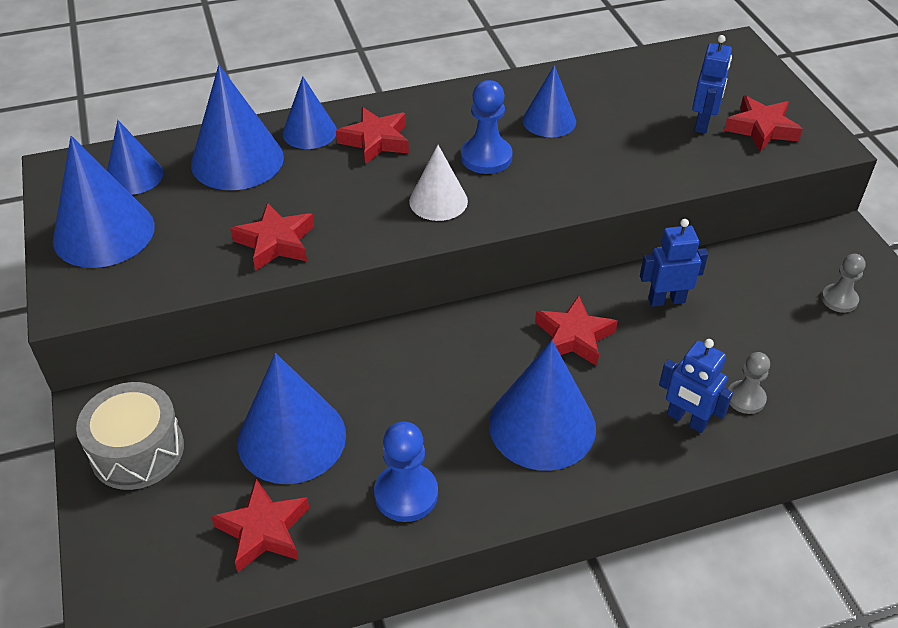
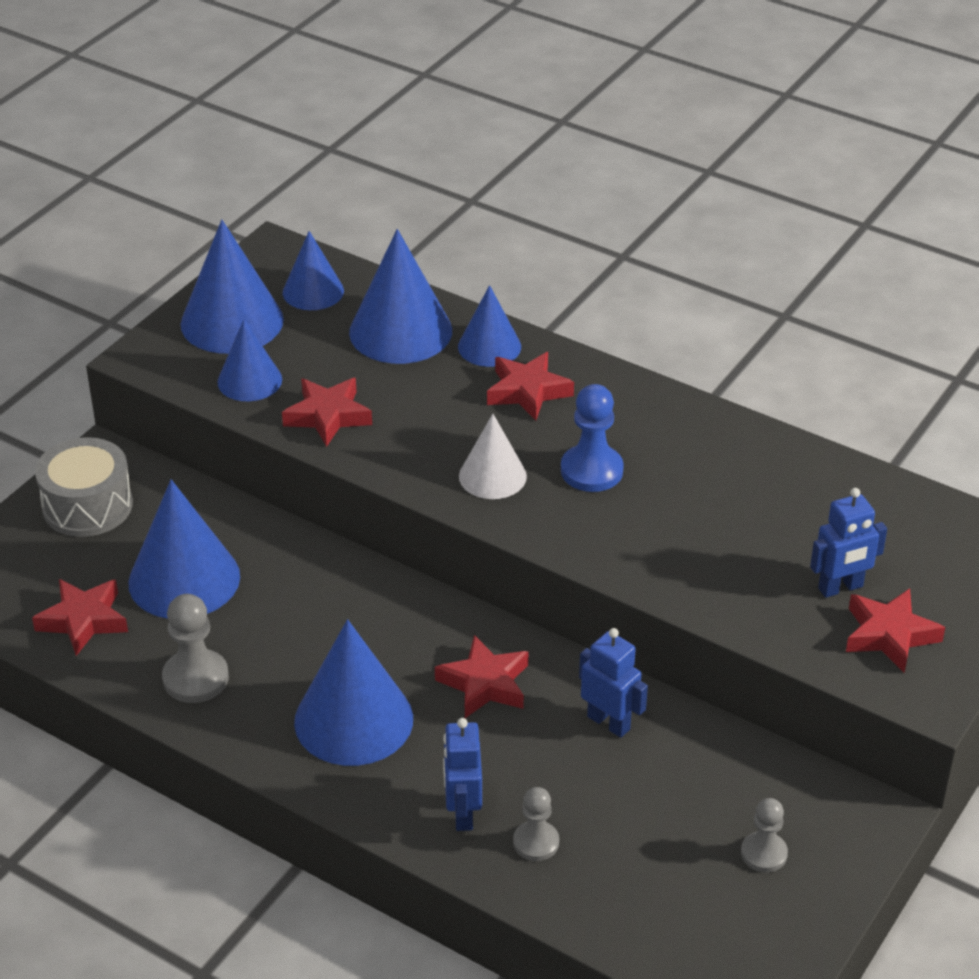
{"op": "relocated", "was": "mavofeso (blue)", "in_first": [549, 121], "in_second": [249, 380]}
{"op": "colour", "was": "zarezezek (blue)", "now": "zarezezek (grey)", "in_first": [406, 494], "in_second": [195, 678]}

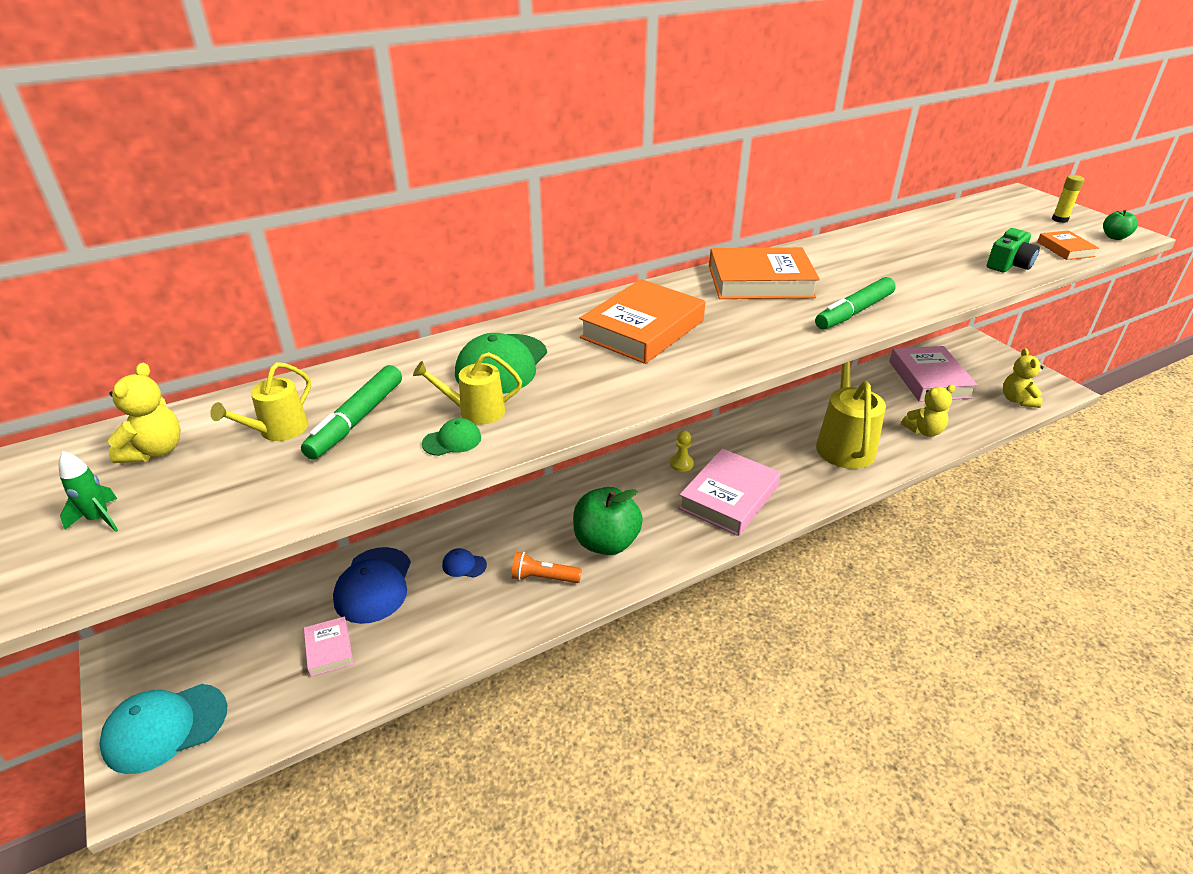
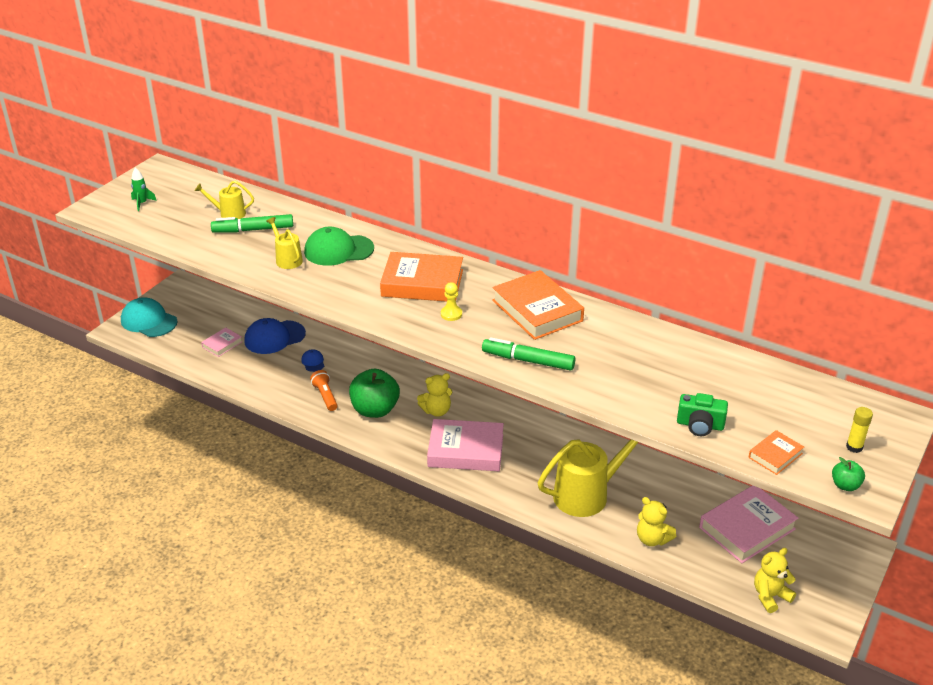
{"op": "missing", "was": "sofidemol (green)", "in_first": [452, 440]}
{"op": "relocated", "was": "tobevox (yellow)", "in_first": [155, 451], "in_second": [436, 411]}
{"op": "relocated", "was": "zarezezek (yellow)", "in_first": [681, 464], "in_second": [451, 314]}

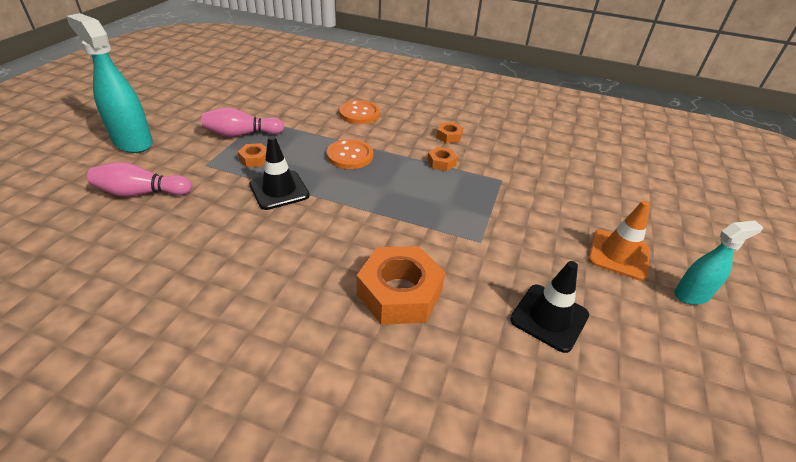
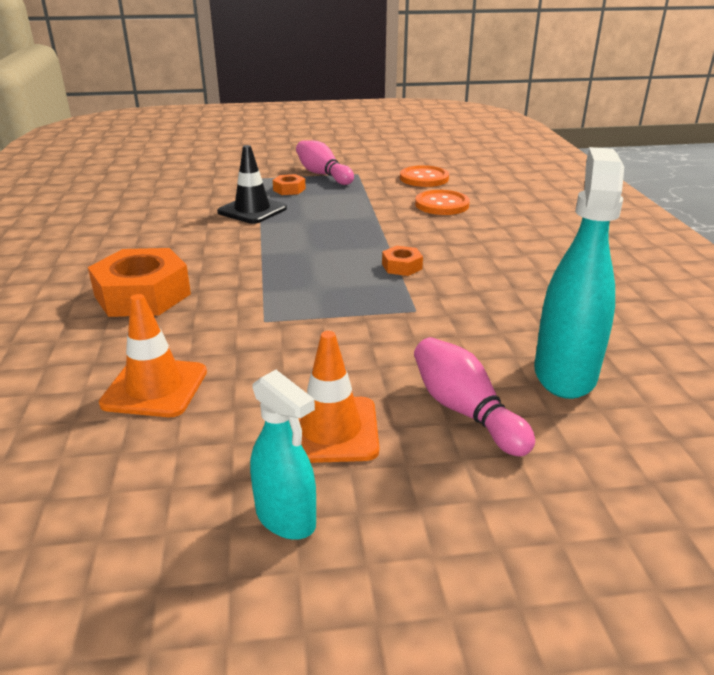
{"op": "missing", "was": "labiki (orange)", "in_first": [449, 136]}
{"op": "relocated", "was": "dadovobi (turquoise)", "in_first": [132, 142], "in_second": [564, 373]}
{"op": "relocated", "was": "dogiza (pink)", "in_first": [141, 193], "in_second": [465, 411]}
{"op": "relocated", "was": "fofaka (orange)", "in_first": [350, 155], "in_second": [424, 178]}
{"op": "colour", "was": "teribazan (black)", "now": "teribazan (orange)", "in_first": [549, 317], "in_second": [155, 388]}

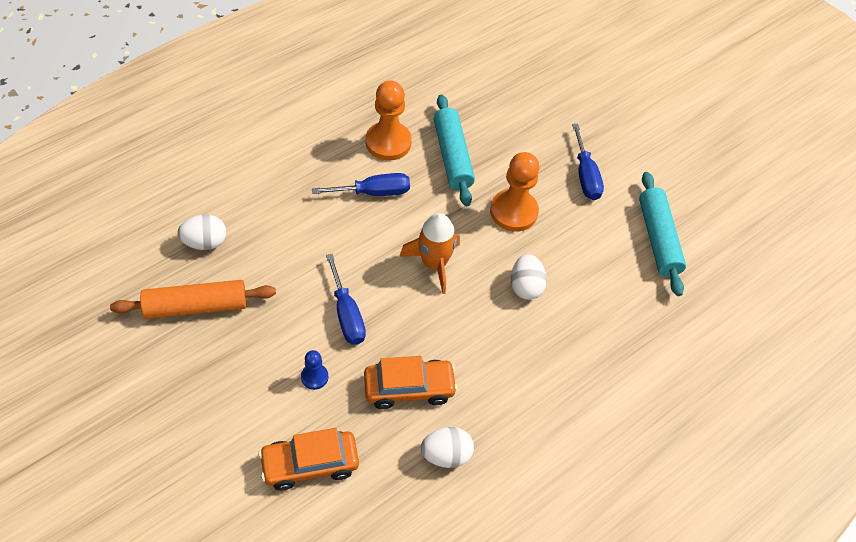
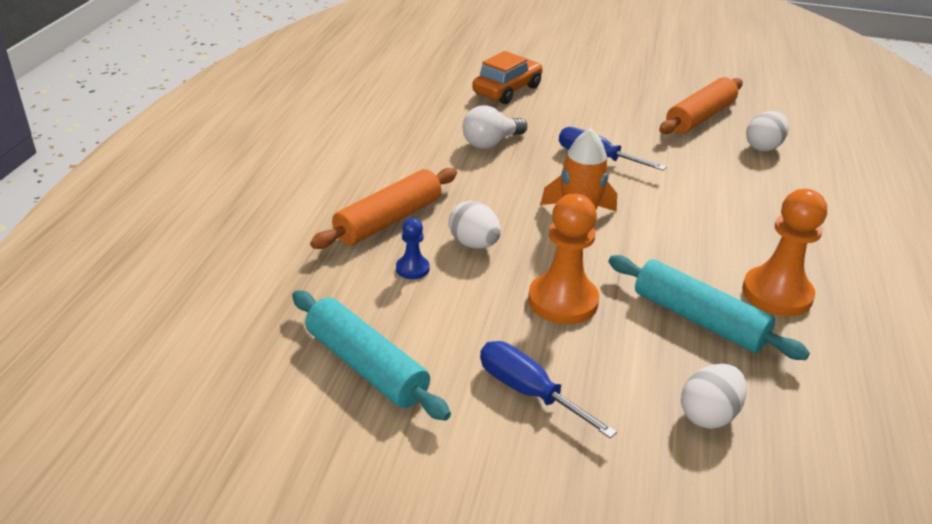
{"op": "missing", "was": "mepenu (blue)", "in_first": [373, 192]}
{"op": "appeared", "now": "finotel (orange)", "in_second": [388, 220]}
{"op": "relocated", "was": "zarezezek (blue)", "in_first": [314, 377], "in_second": [412, 269]}
{"op": "relocated", "was": "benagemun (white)", "in_first": [446, 455], "in_second": [708, 415]}
{"op": "exchanged", "was": "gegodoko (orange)", "now": "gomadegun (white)", "in_first": [409, 388], "in_second": [491, 143]}

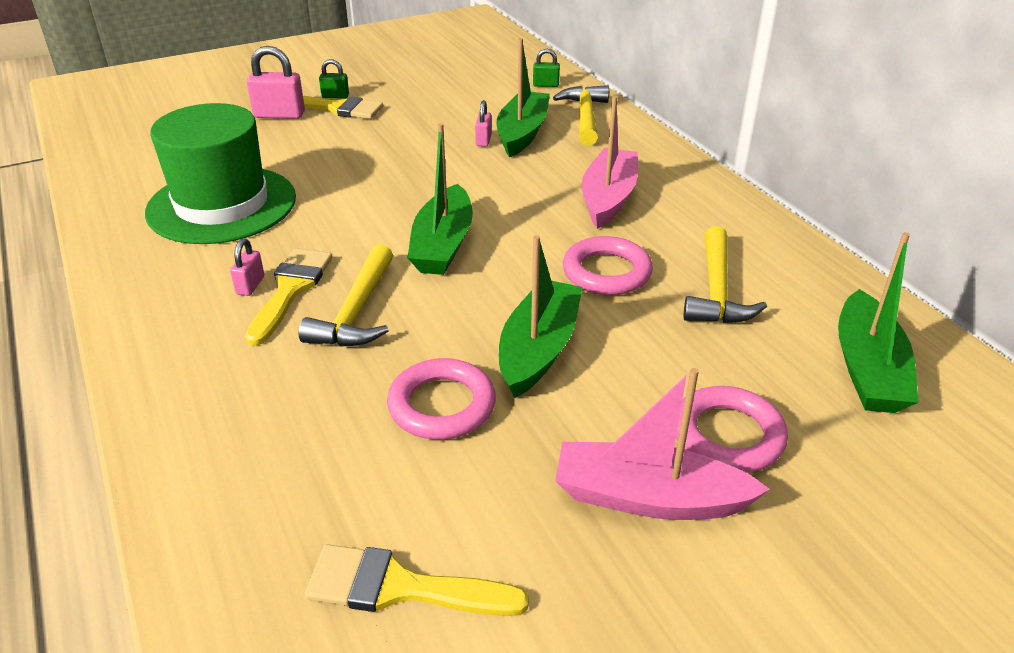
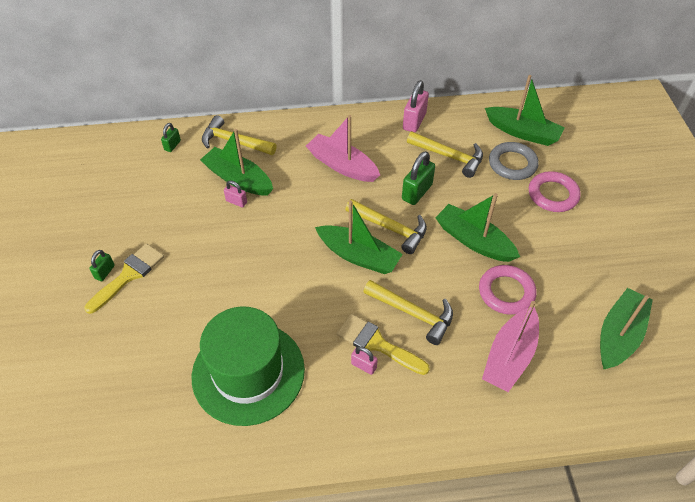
{"op": "appeared", "now": "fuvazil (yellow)", "in_second": [390, 228]}
{"op": "appeared", "now": "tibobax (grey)", "in_second": [512, 164]}
{"op": "relocated", "was": "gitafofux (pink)", "in_first": [279, 115], "in_second": [414, 121]}
{"op": "relocated", "was": "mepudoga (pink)", "in_first": [649, 498], "in_second": [509, 356]}
{"op": "exchanged", "was": "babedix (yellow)", "now": "mepudoga (green)", "in_first": [400, 587], "in_second": [619, 335]}
{"op": "exchanged", "was": "tibobax (pink)", "now": "gitafofux (green)", "in_first": [606, 272], "in_second": [417, 192]}

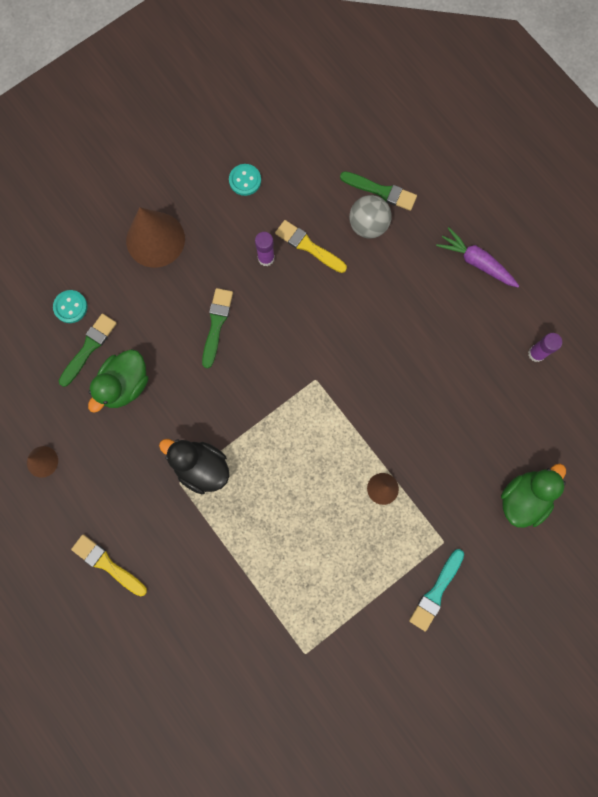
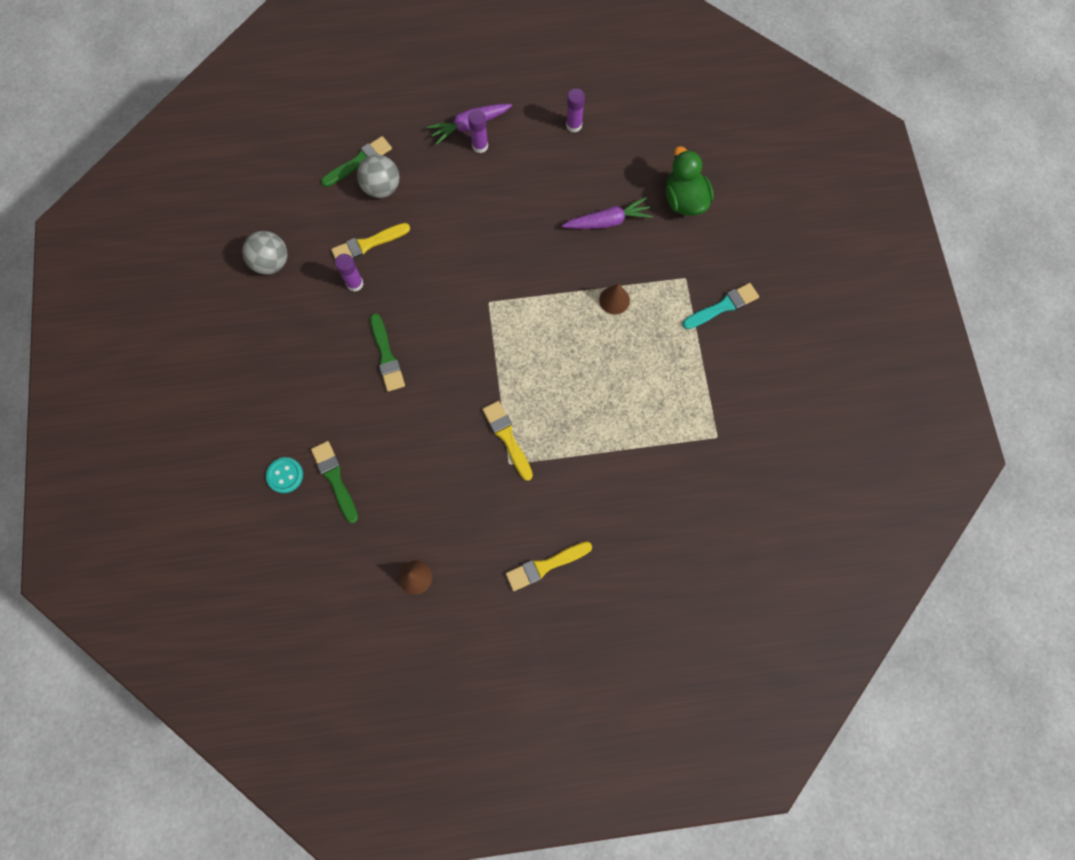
{"op": "missing", "was": "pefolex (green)", "in_first": [125, 385]}
{"op": "missing", "was": "mavofeso (brown)", "in_first": [155, 239]}
{"op": "appeared", "now": "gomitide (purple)", "in_second": [480, 146]}
{"op": "appeared", "now": "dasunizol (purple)", "in_second": [607, 221]}
{"op": "exchanged", "was": "pefolex (black)", "now": "babedix (yellow)", "in_first": [201, 467], "in_second": [507, 437]}
{"op": "exchanged", "was": "fofaka (turquoise)", "now": "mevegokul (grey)", "in_first": [245, 180], "in_second": [272, 262]}
{"op": "spun", "was": "babedix (green)", "in_first": [216, 324], "in_second": [386, 356], "clockwise": -150}
{"op": "spun", "was": "babedix (turquoise)", "in_first": [436, 592], "in_second": [723, 306], "clockwise": -90}

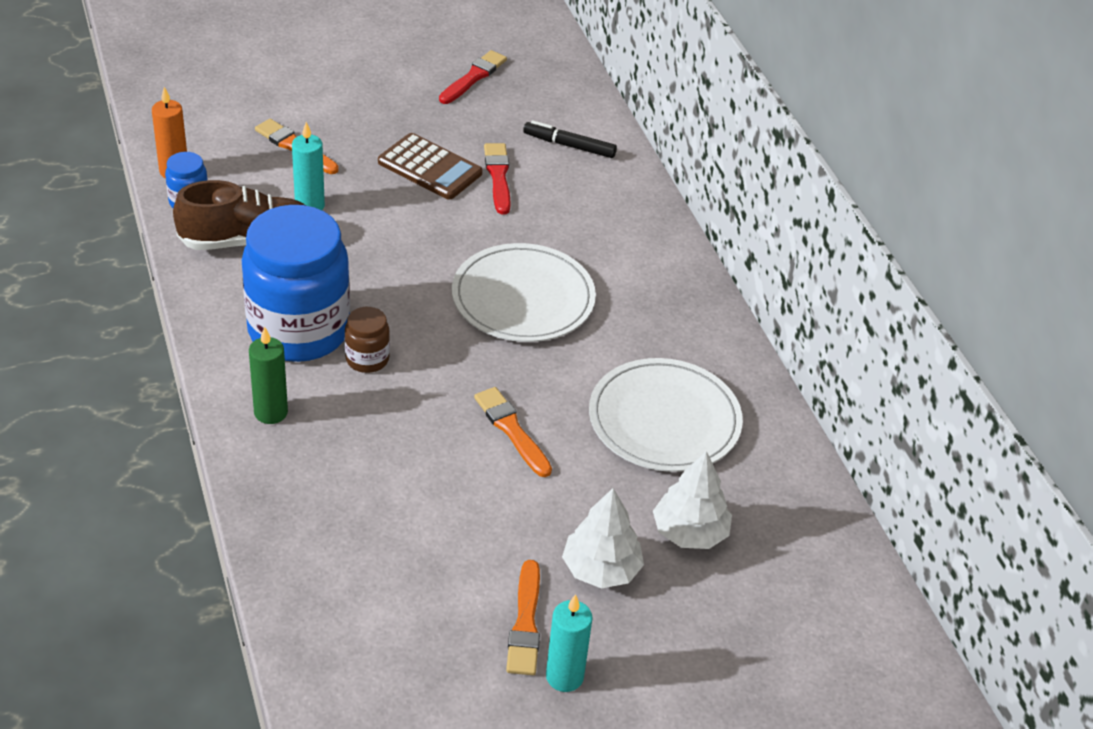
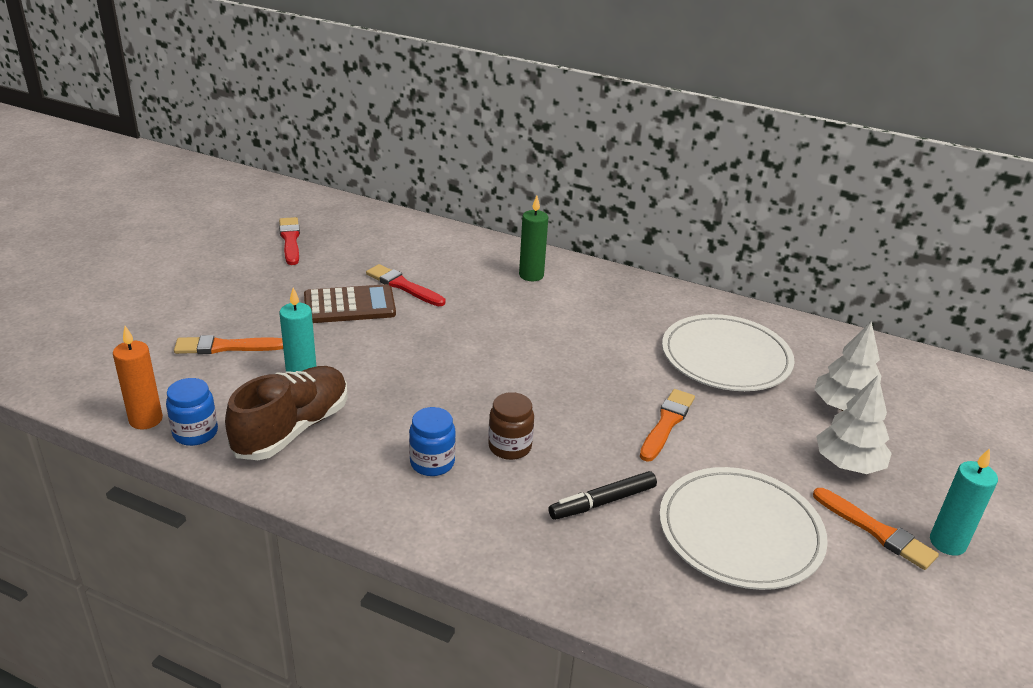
{"op": "relocated", "was": "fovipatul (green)", "in_first": [271, 412], "in_second": [531, 275]}
{"op": "relocated", "was": "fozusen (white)", "in_first": [523, 298], "in_second": [740, 531]}
{"op": "relocated", "was": "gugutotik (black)", "in_first": [569, 146], "in_second": [602, 502]}
{"op": "spun", "was": "babedix (orange)", "in_first": [512, 430], "in_second": [666, 423], "clockwise": 105}
{"op": "size", "was": "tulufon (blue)", "in_first": [299, 331], "in_second": [432, 463], "ratio": 0.43}

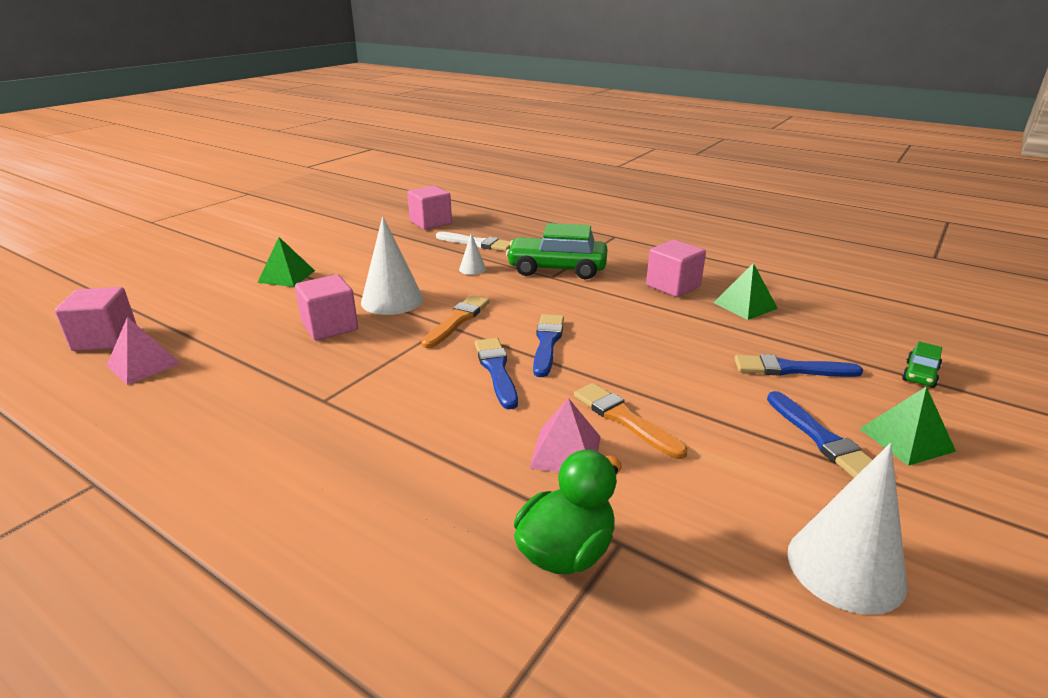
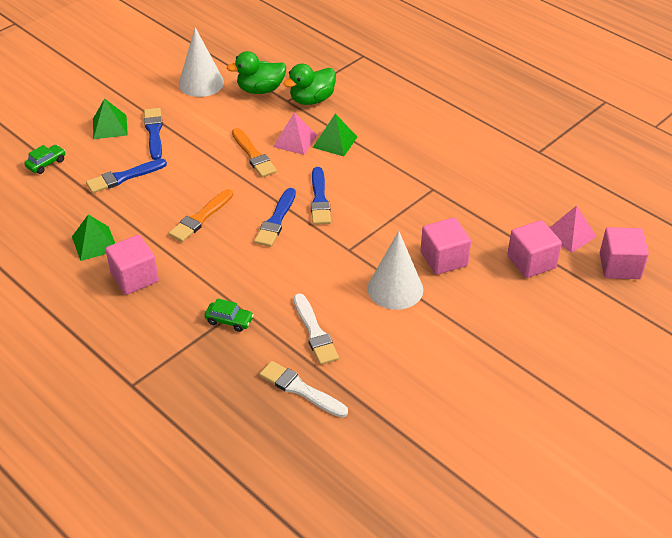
{"op": "appeared", "now": "pefolex (green)", "in_second": [260, 90]}
{"op": "relocated", "was": "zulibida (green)", "in_first": [286, 276], "in_second": [335, 142]}
{"op": "relocated", "was": "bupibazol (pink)", "in_first": [430, 223], "in_second": [531, 262]}
{"op": "relocated", "was": "babedix (orange)", "in_first": [457, 320], "in_second": [200, 218]}
{"op": "exchanged", "was": "mavofeso (white)", "now": "babedix (white)", "in_first": [472, 269], "in_second": [315, 332]}
{"op": "spun", "was": "babedix (blue)", "in_first": [790, 369], "in_second": [123, 177], "clockwise": 135}
{"op": "size", "was": "gegodoko (green)", "in_first": [557, 269], "in_second": [229, 321], "ratio": 0.47}

